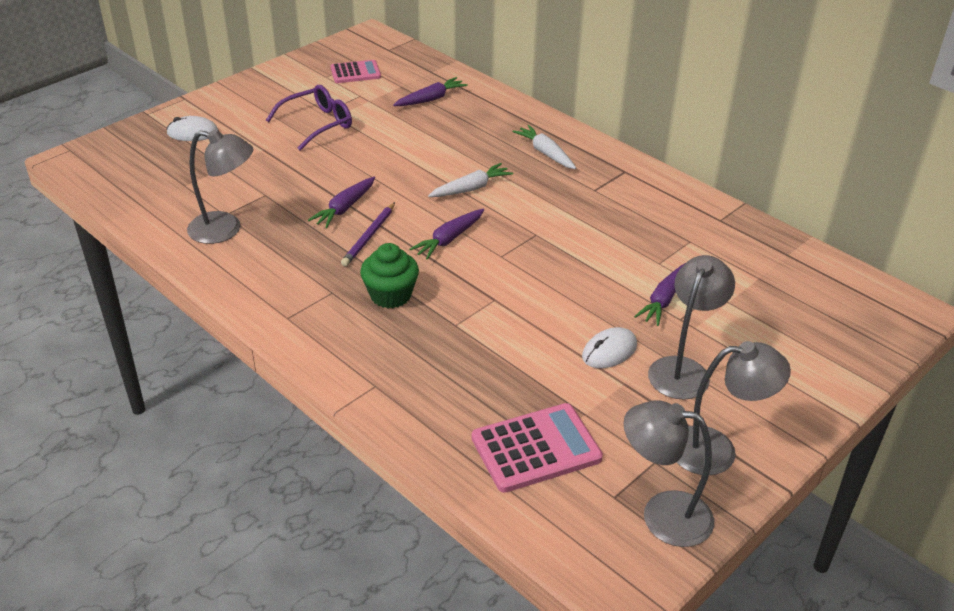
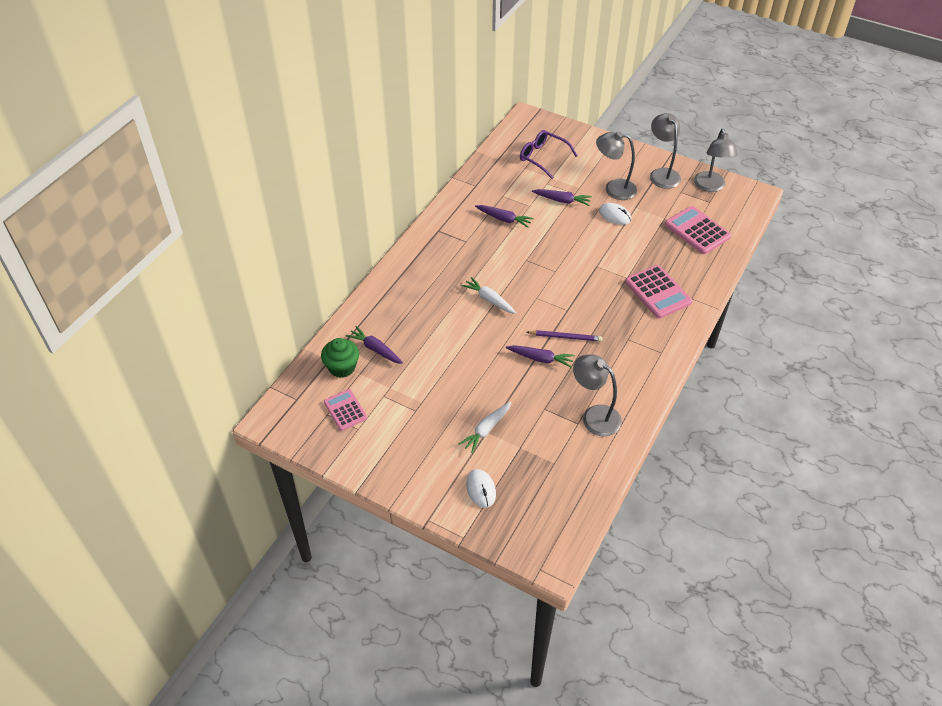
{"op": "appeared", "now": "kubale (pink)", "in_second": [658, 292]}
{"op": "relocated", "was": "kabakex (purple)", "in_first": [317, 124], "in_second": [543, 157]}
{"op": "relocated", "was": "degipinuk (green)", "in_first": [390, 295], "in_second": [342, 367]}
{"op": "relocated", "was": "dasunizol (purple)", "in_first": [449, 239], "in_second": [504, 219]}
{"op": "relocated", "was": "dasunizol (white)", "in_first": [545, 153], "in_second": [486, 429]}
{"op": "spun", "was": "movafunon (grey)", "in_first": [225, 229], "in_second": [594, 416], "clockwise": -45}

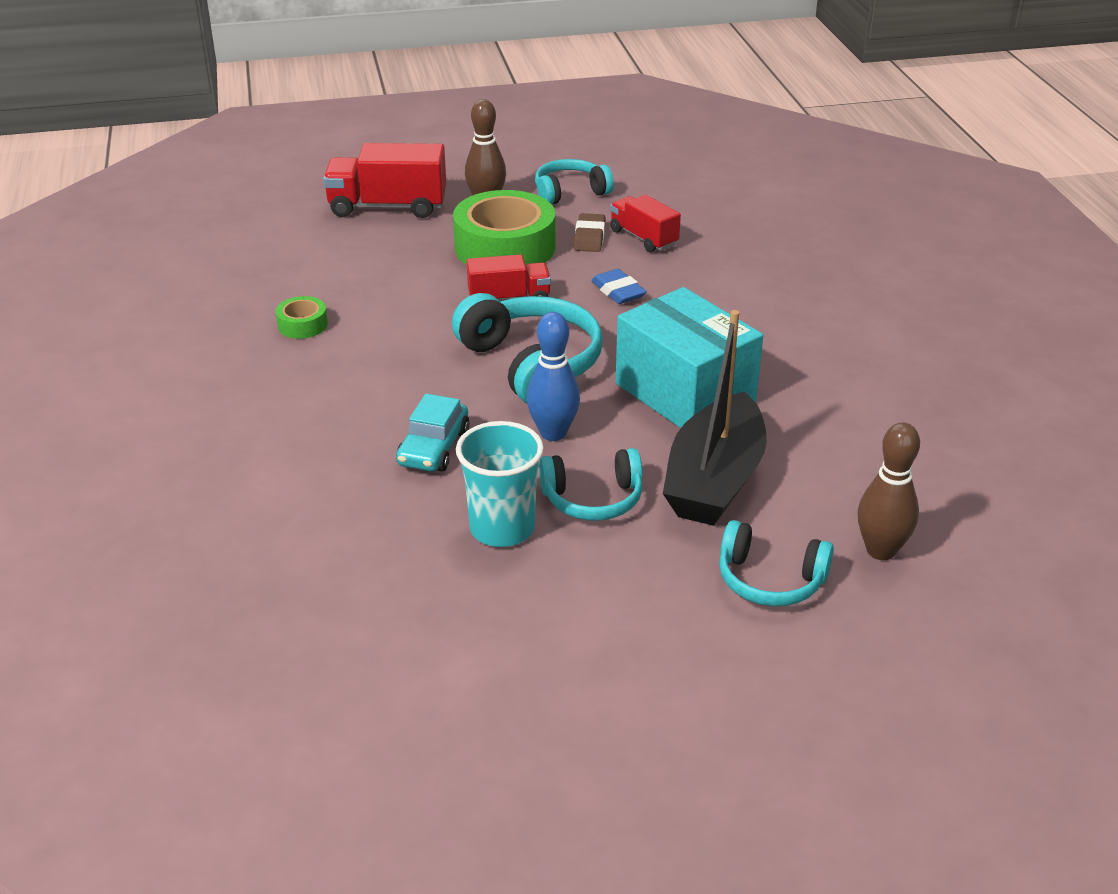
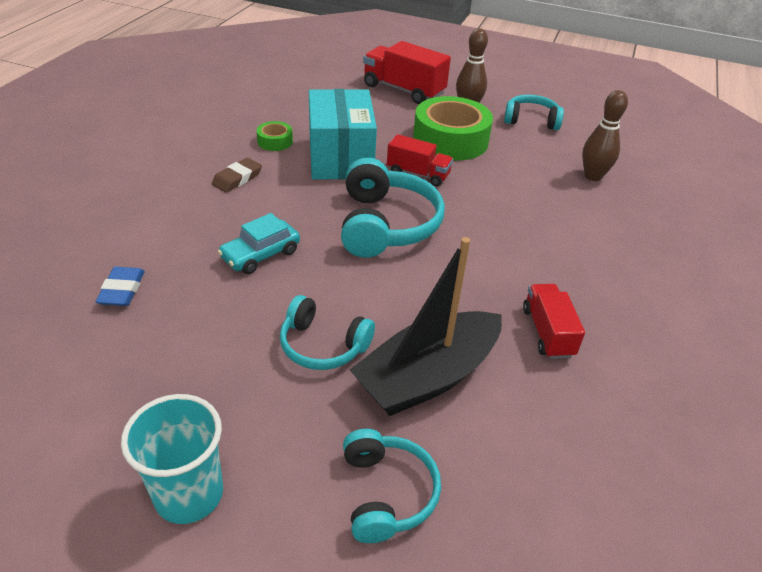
{"op": "missing", "was": "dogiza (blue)", "in_first": [553, 433]}
{"op": "relocated", "was": "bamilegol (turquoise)", "in_first": [502, 528], "in_second": [189, 494]}
{"op": "relocated", "was": "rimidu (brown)", "in_first": [589, 237], "in_second": [237, 178]}
{"op": "relocated", "was": "rimidu (blue)", "in_first": [618, 291], "in_second": [122, 290]}
{"op": "relocated", "was": "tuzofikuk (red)", "in_first": [643, 238], "in_second": [547, 332]}
{"op": "relocated", "was": "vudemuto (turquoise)", "in_first": [684, 393], "in_second": [340, 158]}
{"op": "relocated", "was": "dogiza (brown)", "in_first": [881, 550], "in_second": [593, 176]}
{"op": "spun", "was": "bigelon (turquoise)", "in_first": [770, 580], "in_second": [386, 493], "clockwise": -150}

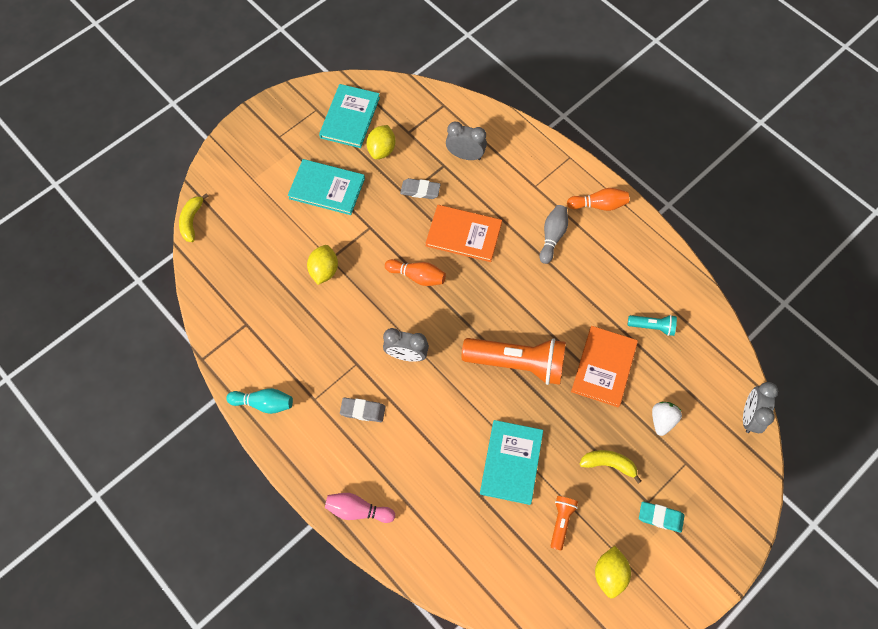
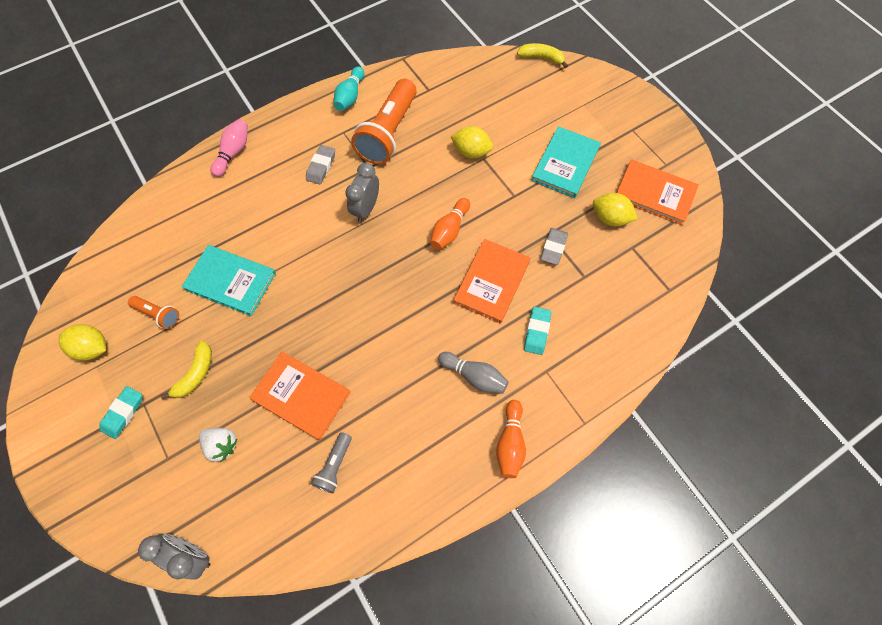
{"op": "missing", "was": "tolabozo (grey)", "in_first": [465, 155]}
{"op": "appeared", "now": "rimidu (turquoise)", "in_second": [536, 332]}
{"op": "relocated", "was": "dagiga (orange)", "in_first": [517, 363], "in_second": [388, 133]}
{"op": "colour", "was": "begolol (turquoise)", "now": "begolol (orange)", "in_first": [350, 117], "in_second": [654, 194]}
{"op": "colour", "was": "dagiga (turquoise)", "now": "dagiga (grey)", "in_first": [652, 326], "in_second": [334, 465]}

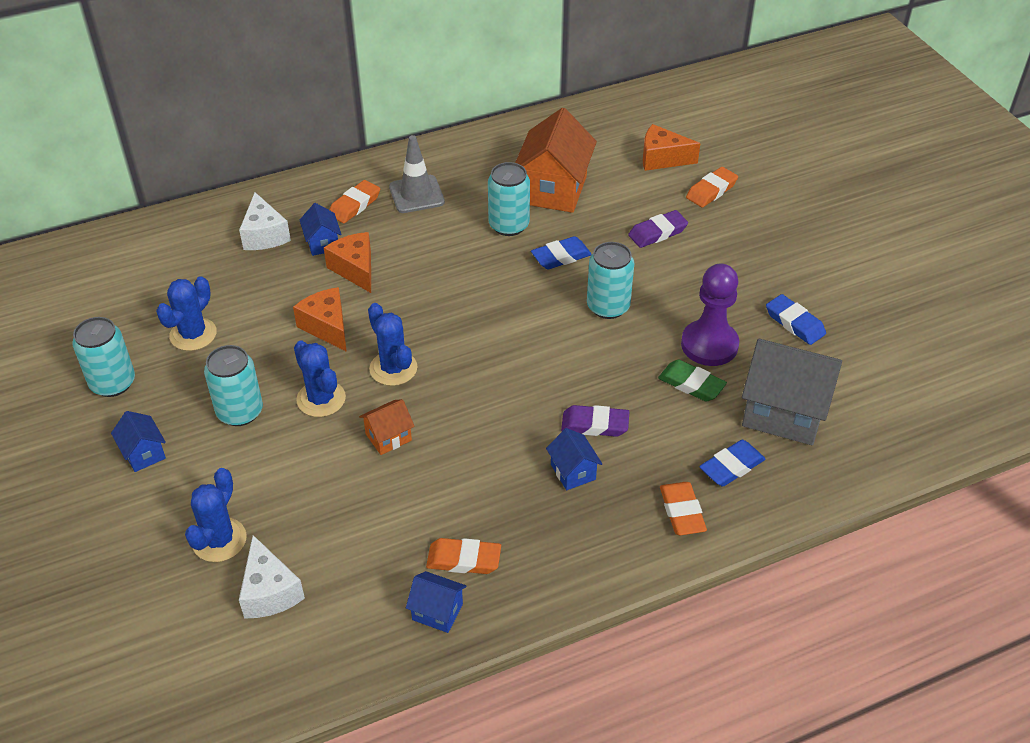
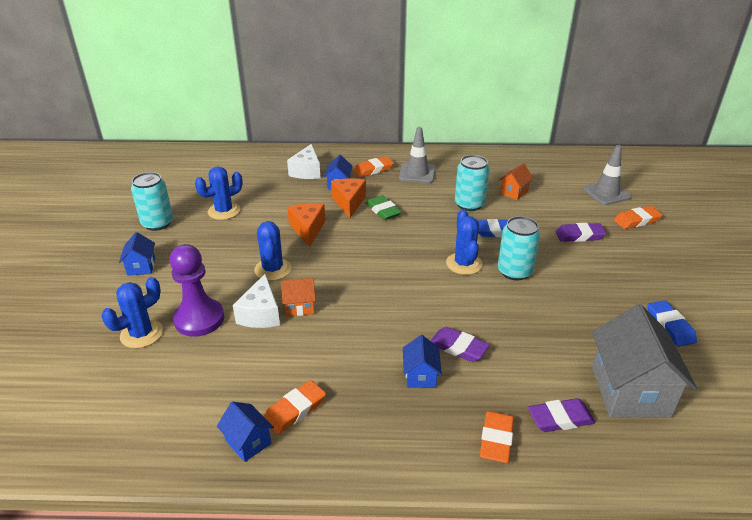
{"op": "missing", "was": "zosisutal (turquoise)", "in_first": [240, 412]}
{"op": "relocated", "was": "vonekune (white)", "in_first": [269, 591], "in_second": [261, 314]}
{"op": "relocated", "was": "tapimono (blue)", "in_first": [393, 368], "in_second": [464, 264]}
{"op": "relocated", "was": "rimidu (green)", "in_first": [691, 384], "in_second": [383, 210]}
{"op": "relocated", "was": "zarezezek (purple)", "in_first": [709, 345], "in_second": [199, 319]}
{"op": "exchanged", "was": "vonekune (orange)", "now": "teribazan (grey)", "in_first": [662, 159], "in_second": [606, 193]}
{"op": "colour", "was": "rimidu (blue)", "now": "rimidu (purple)", "in_first": [731, 466], "in_second": [560, 418]}
{"op": "spun", "was": "rimidu (orange)", "in_first": [464, 559], "in_second": [295, 410], "clockwise": -75}
{"op": "spun", "was": "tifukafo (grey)", "in_first": [784, 413], "in_second": [630, 391], "clockwise": 45}
{"op": "size", "was": "tifukafo (orange)", "in_first": [553, 190], "in_second": [514, 192], "ratio": 0.49}

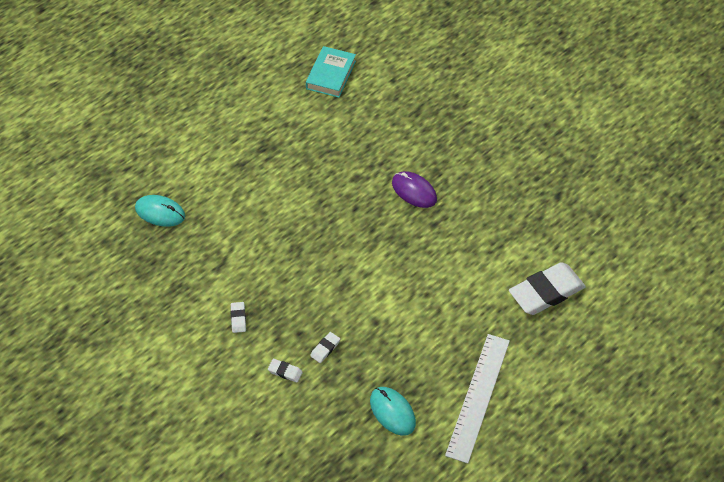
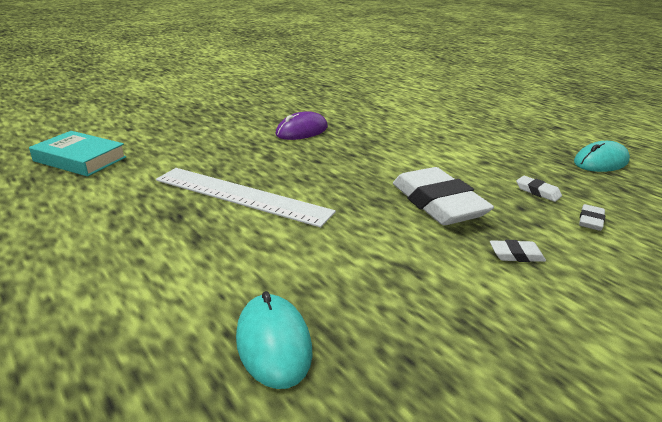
{"op": "relocated", "was": "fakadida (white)", "in_first": [478, 397], "in_second": [241, 195]}
{"op": "relocated", "was": "rimidu (white)", "in_first": [546, 292], "in_second": [438, 203]}
{"op": "spun", "was": "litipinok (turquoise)", "in_first": [160, 212], "in_second": [273, 343], "clockwise": -45}

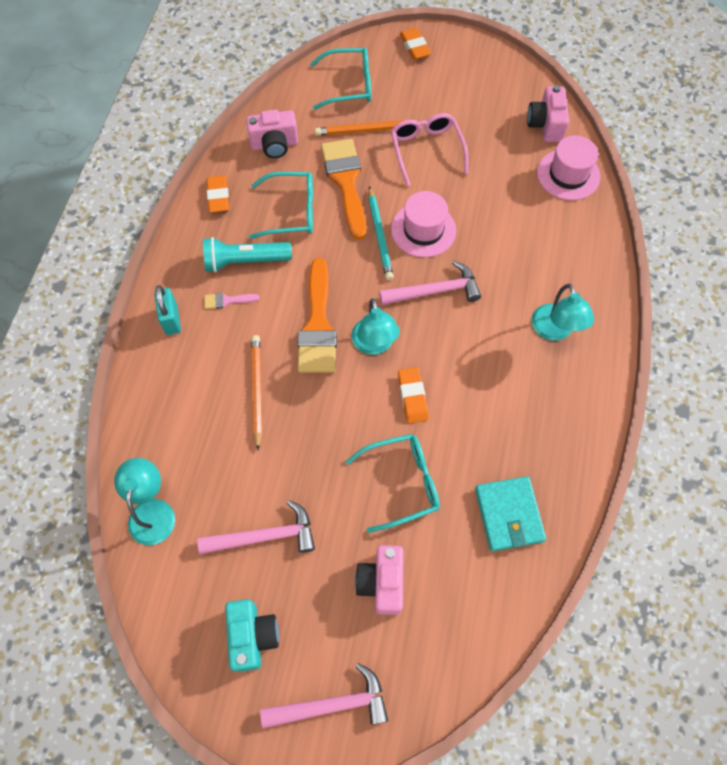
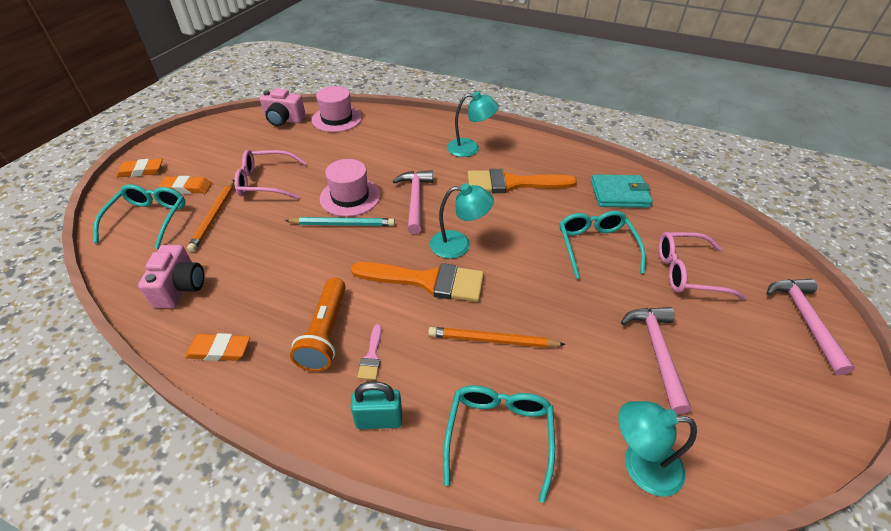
{"op": "missing", "was": "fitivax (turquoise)", "in_first": [252, 636]}
{"op": "relocated", "was": "kabakex (turquoise)", "in_first": [291, 211], "in_second": [499, 435]}
{"op": "relocated", "was": "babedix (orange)", "in_first": [345, 182], "in_second": [512, 183]}
{"op": "relocated", "was": "rimidu (orange)", "in_first": [412, 396], "in_second": [187, 188]}
{"op": "exchanged", "was": "fitivax (pink)", "now": "kabakex (pink)", "in_first": [382, 583], "in_second": [687, 272]}
{"op": "colour", "was": "dagiga (turquoise)", "now": "dagiga (orange)", "in_first": [245, 261], "in_second": [325, 333]}

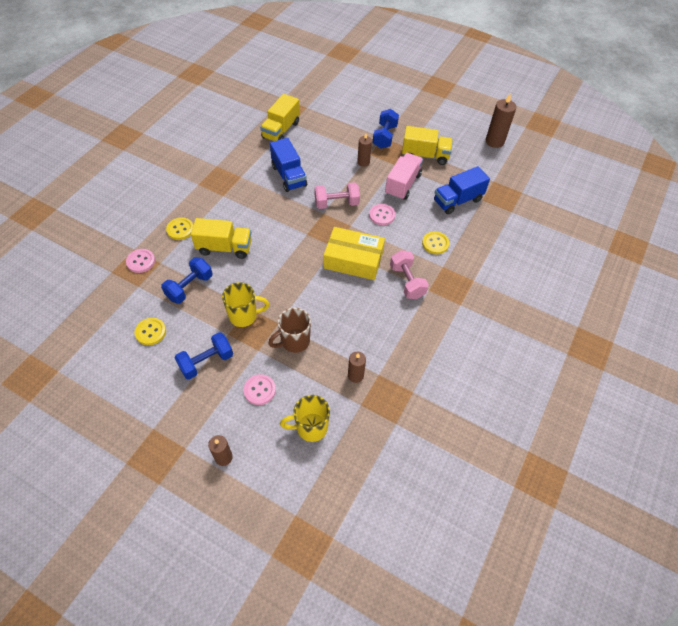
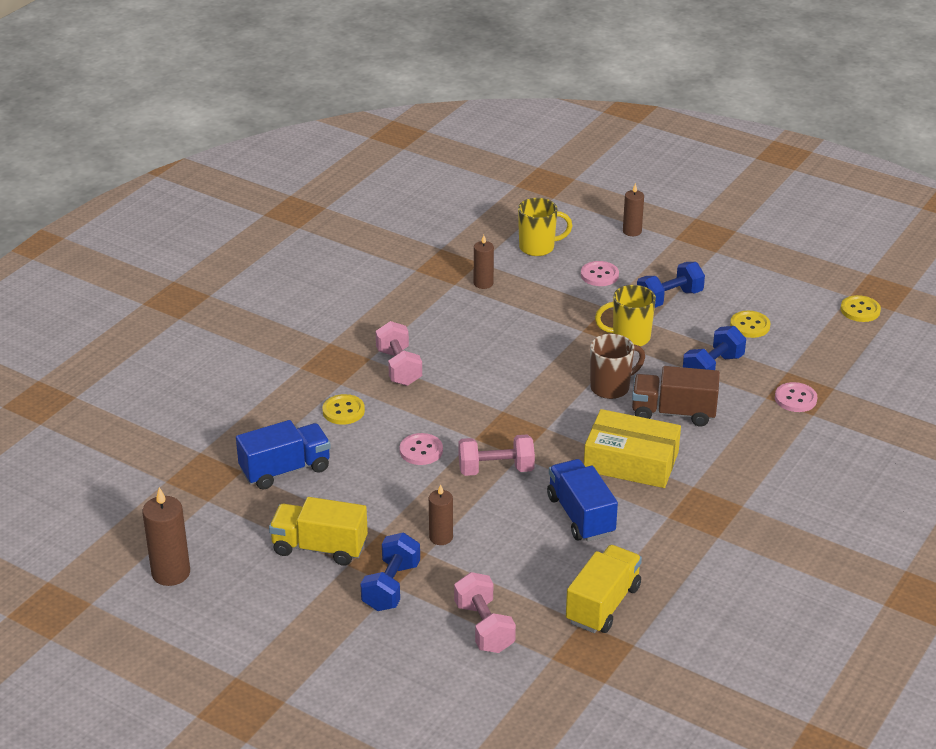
{"op": "missing", "was": "tuzofikuk (pink)", "in_first": [402, 185]}
{"op": "appeared", "now": "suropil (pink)", "in_second": [484, 627]}
{"op": "relocated", "was": "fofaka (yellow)", "in_first": [180, 229], "in_second": [860, 310]}
{"op": "relocated", "was": "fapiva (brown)", "in_first": [294, 342], "in_second": [611, 388]}
{"op": "relocated", "was": "vudemuto (yellow)", "in_first": [353, 260], "in_second": [631, 461]}
{"op": "colour", "was": "tuzofikuk (yellow)", "now": "tuzofikuk (brown)", "in_first": [224, 248], "in_second": [673, 413]}

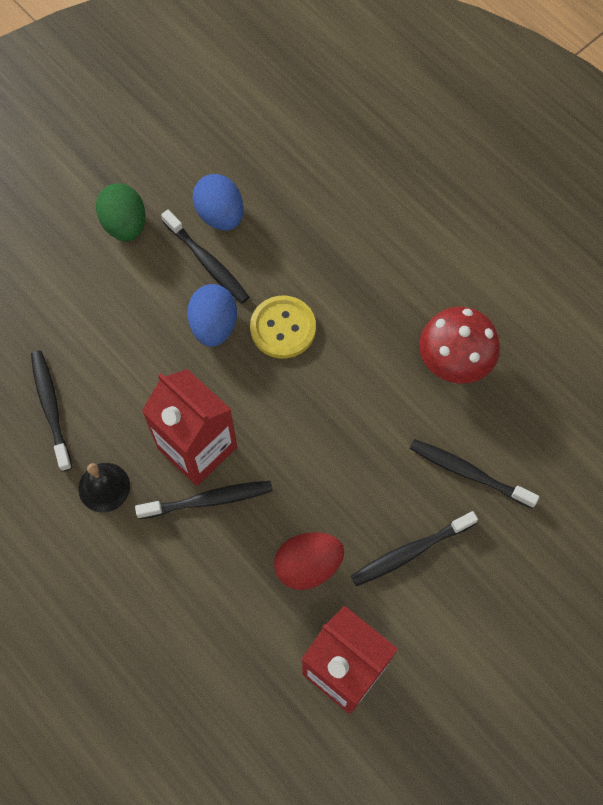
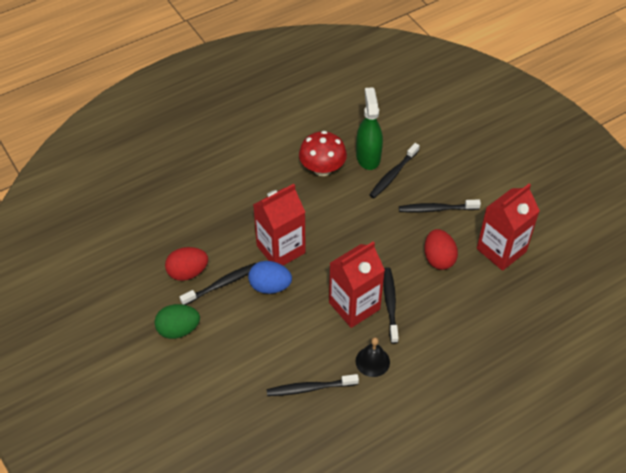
{"op": "appeared", "now": "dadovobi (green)", "in_second": [368, 157]}
{"op": "exchanged", "was": "fofaka (yellow)", "now": "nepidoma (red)", "in_first": [283, 328], "in_second": [281, 249]}
{"op": "colour", "was": "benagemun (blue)", "now": "benagemun (red)", "in_first": [220, 215], "in_second": [188, 272]}
{"op": "spun", "was": "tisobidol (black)", "in_first": [410, 552], "in_second": [436, 209], "clockwise": 105}

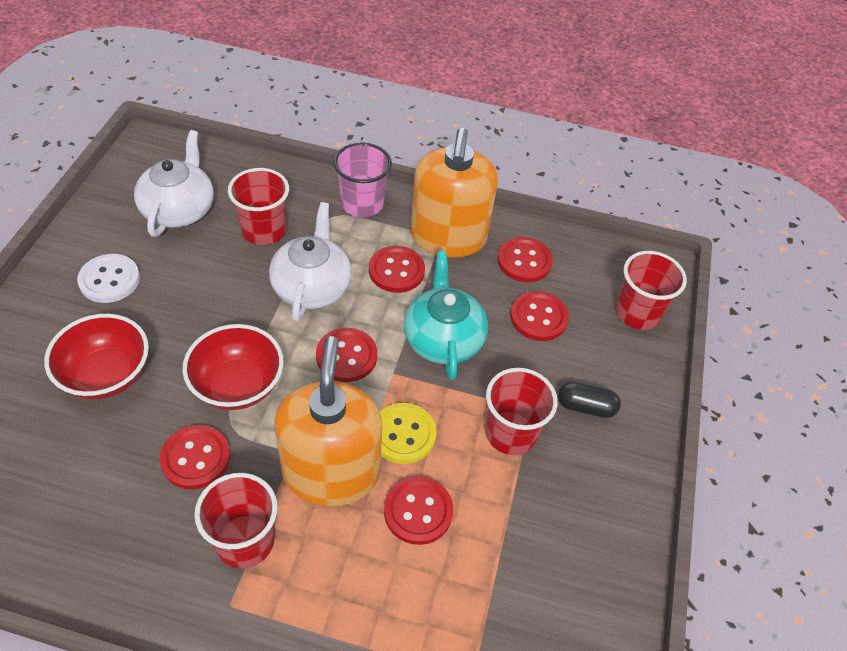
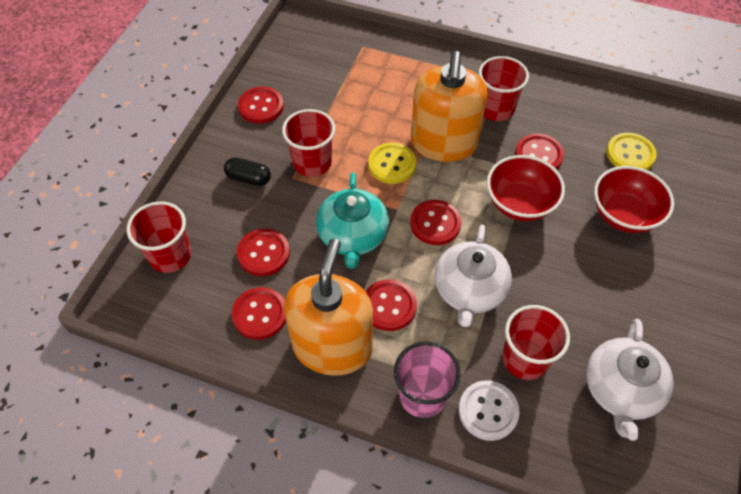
{"op": "appeared", "now": "fofaka (yellow)", "in_second": [630, 154]}
{"op": "relocated", "was": "fofaka (white)", "in_first": [109, 280], "in_second": [488, 411]}
{"op": "relocated", "was": "fofaka (red)", "in_first": [418, 511], "in_second": [261, 106]}

